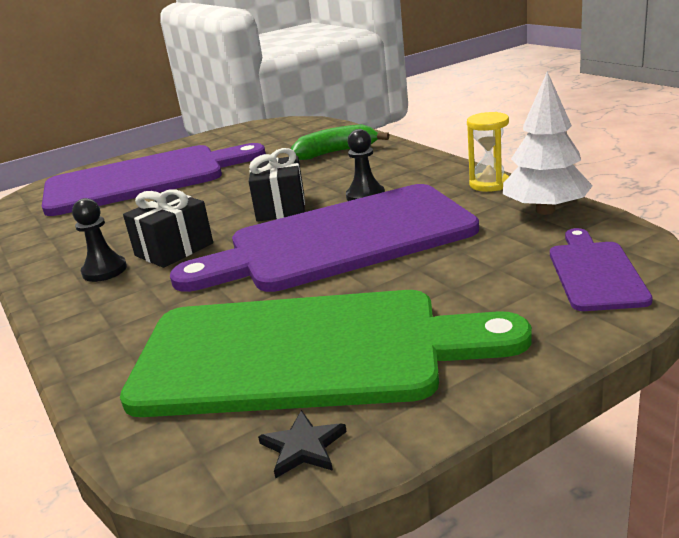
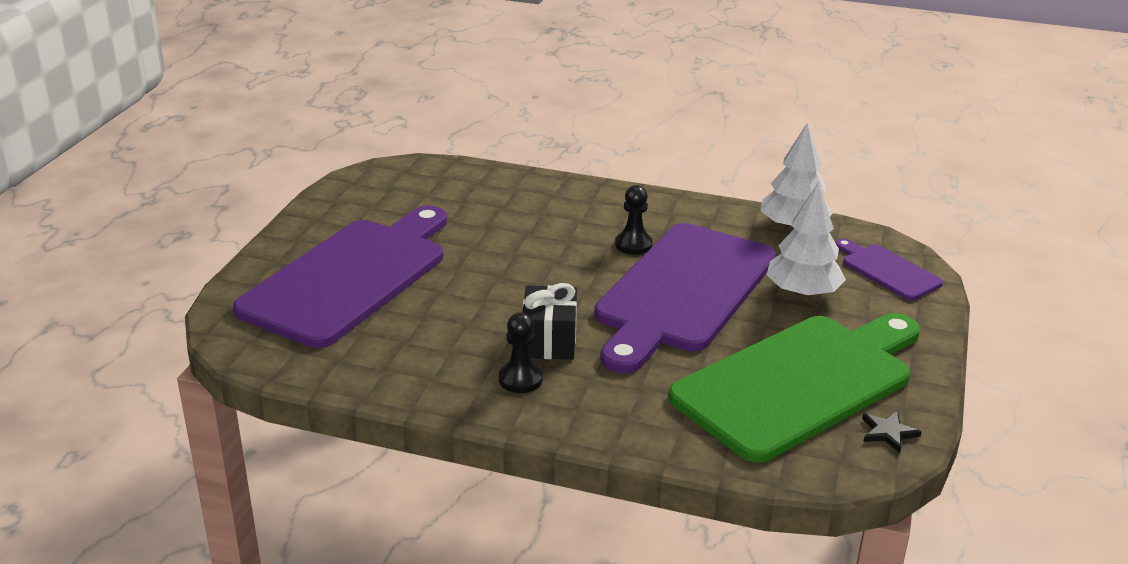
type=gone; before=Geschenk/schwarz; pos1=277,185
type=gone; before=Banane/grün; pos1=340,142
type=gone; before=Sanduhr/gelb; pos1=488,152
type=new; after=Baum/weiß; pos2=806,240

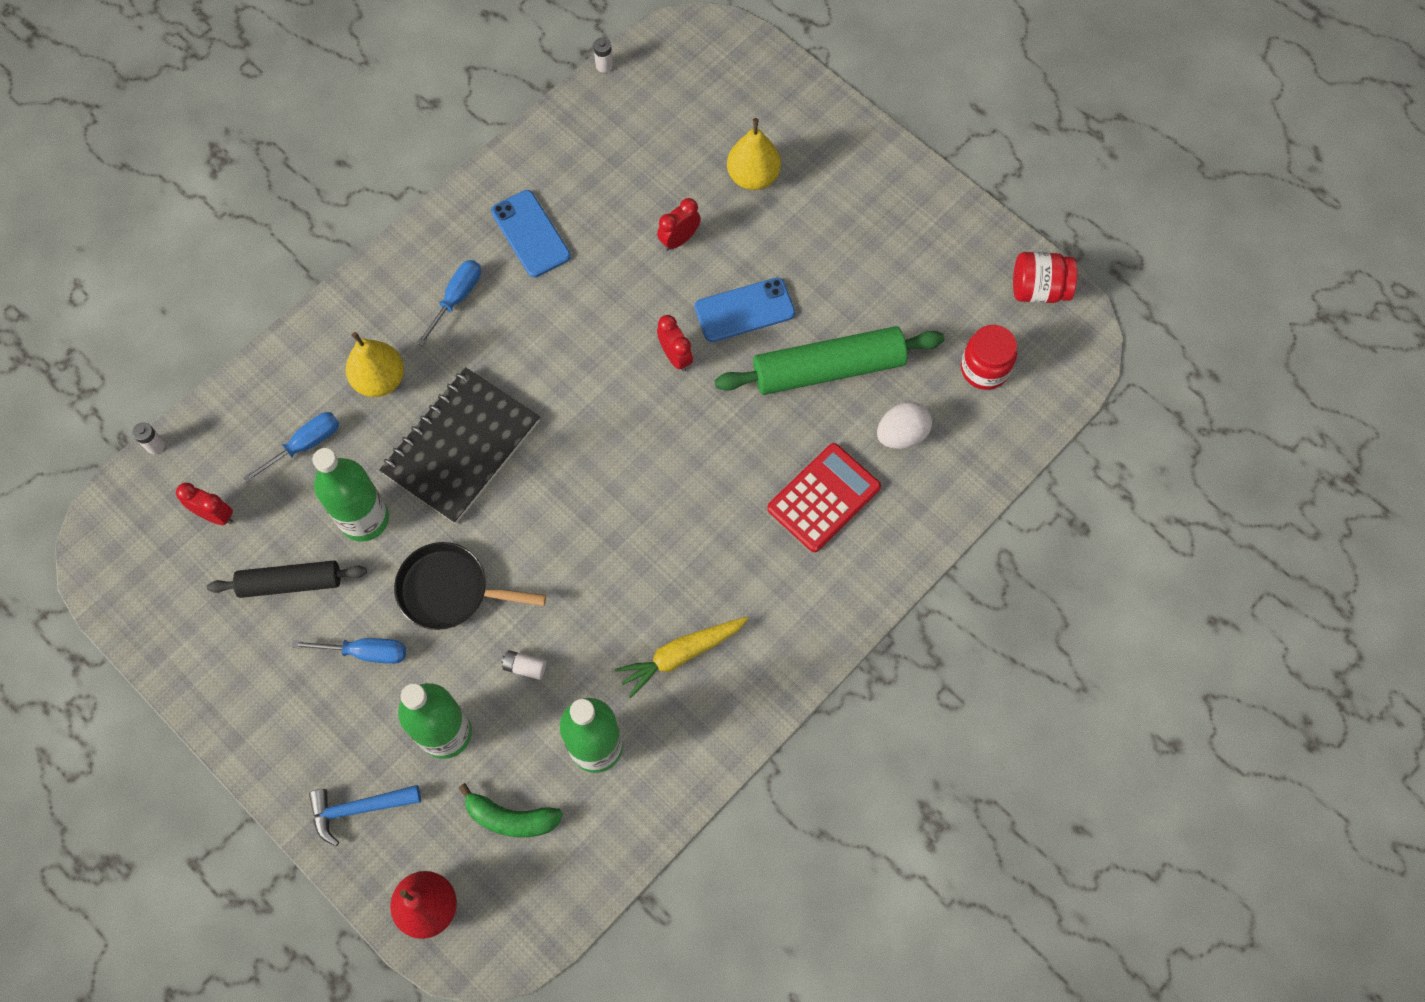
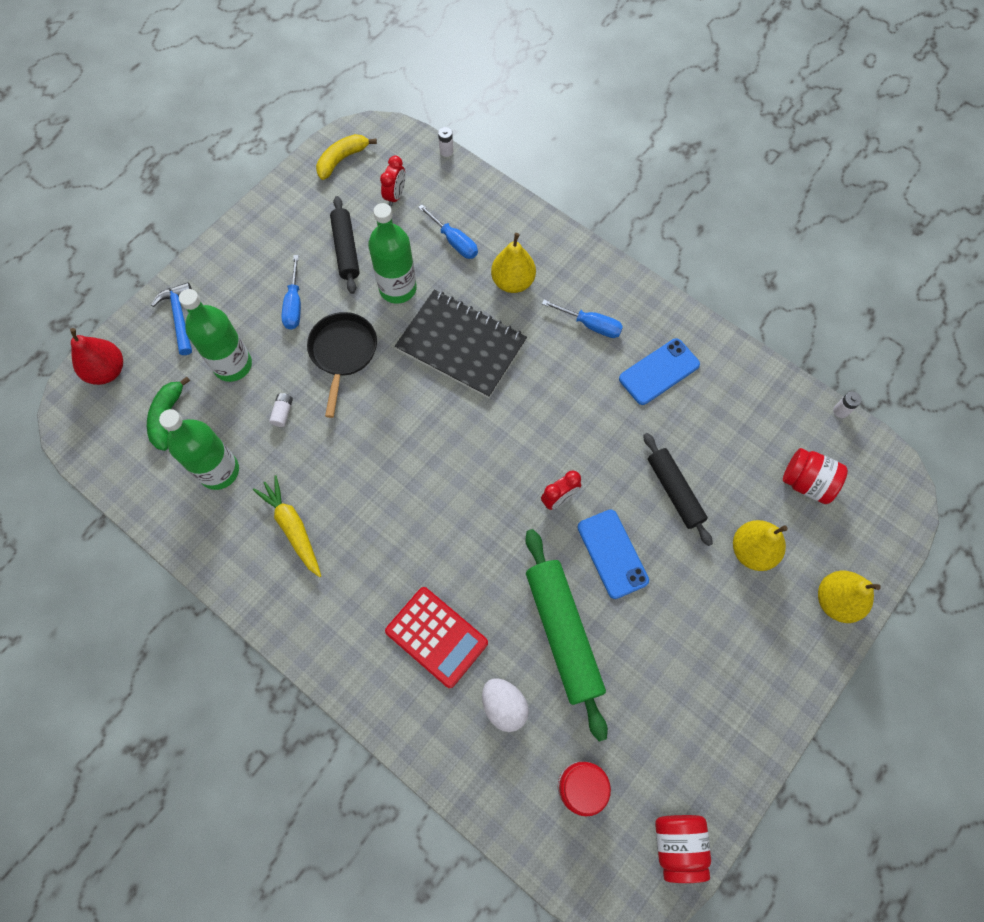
type=swapped; before=Wecker/rot; after=Nudelholz/schwarz; pos1=679,224; pos2=678,489
type=new; after=Banane/gelb; pos2=346,157
type=new; after=Einmachglas/rot; pos2=815,476
type=new; after=Birne/gelb; pos2=849,597

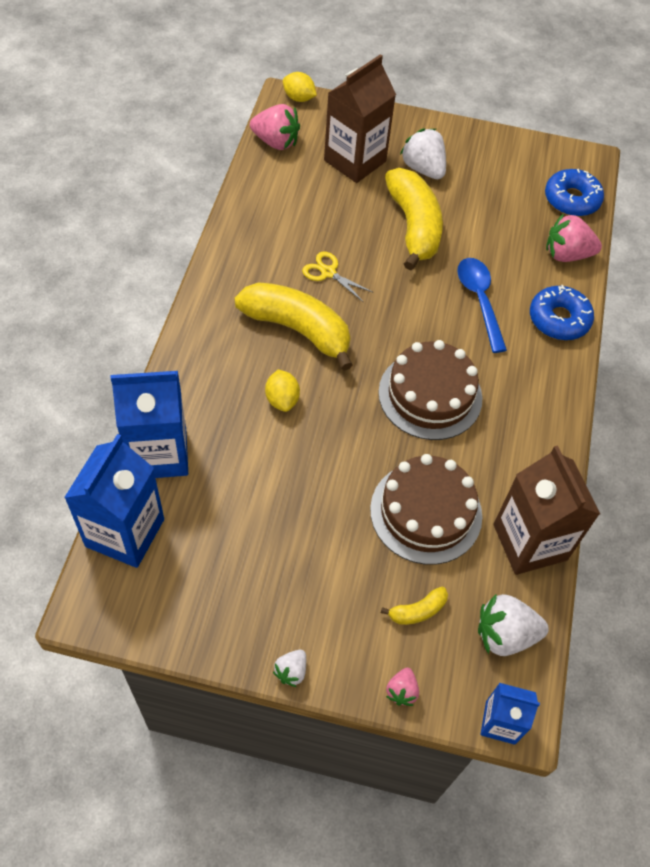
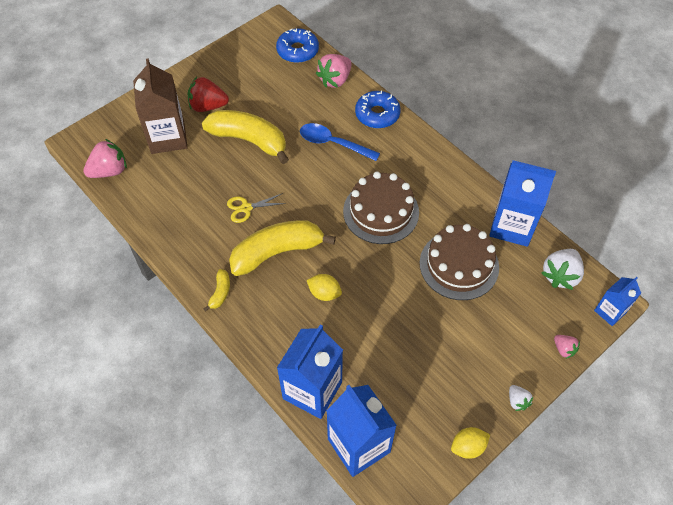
type=shifted; before=Zitrone/gelb; pos1=300,87; pos2=470,443
type=shifted; before=Banane/gelb; pos1=414,606; pos2=216,290
type=repainted; before=Erdbeere/weiß; after=Erdbeere/rot; pos1=423,153; pos2=208,94
type=repainted; before=Getränkekarton/braun; after=Getränkekarton/blau; pos1=546,510; pos2=522,203

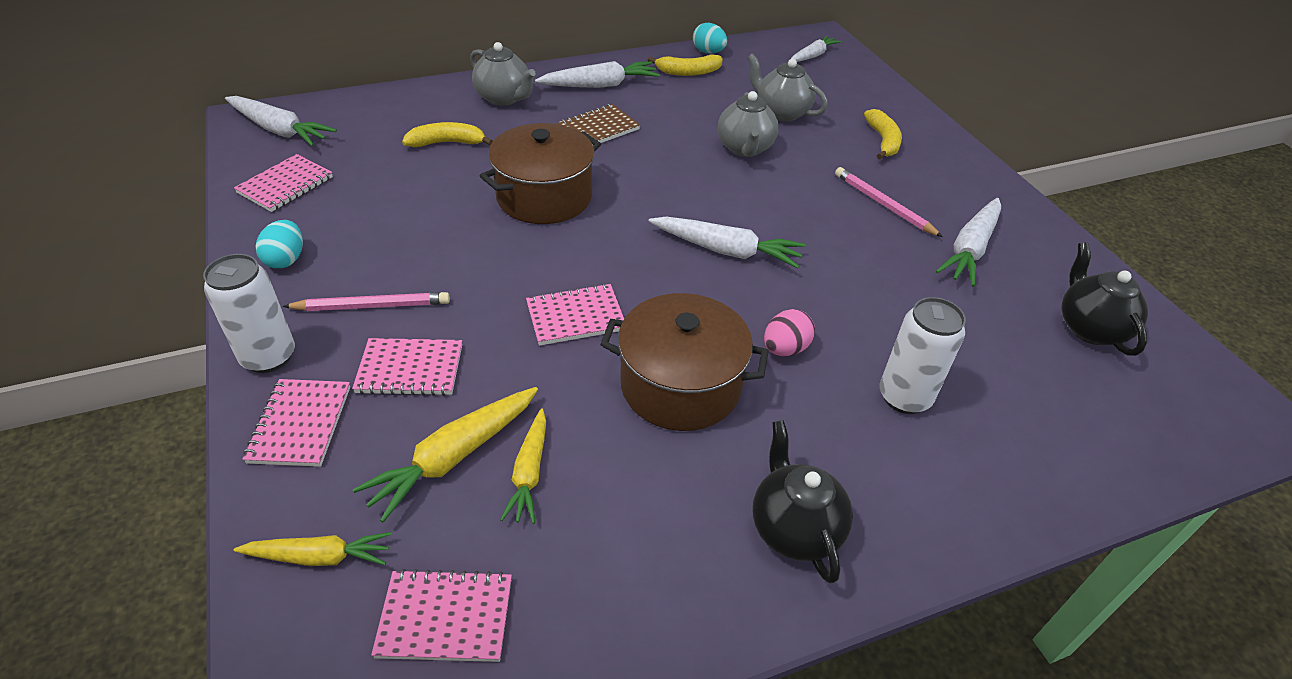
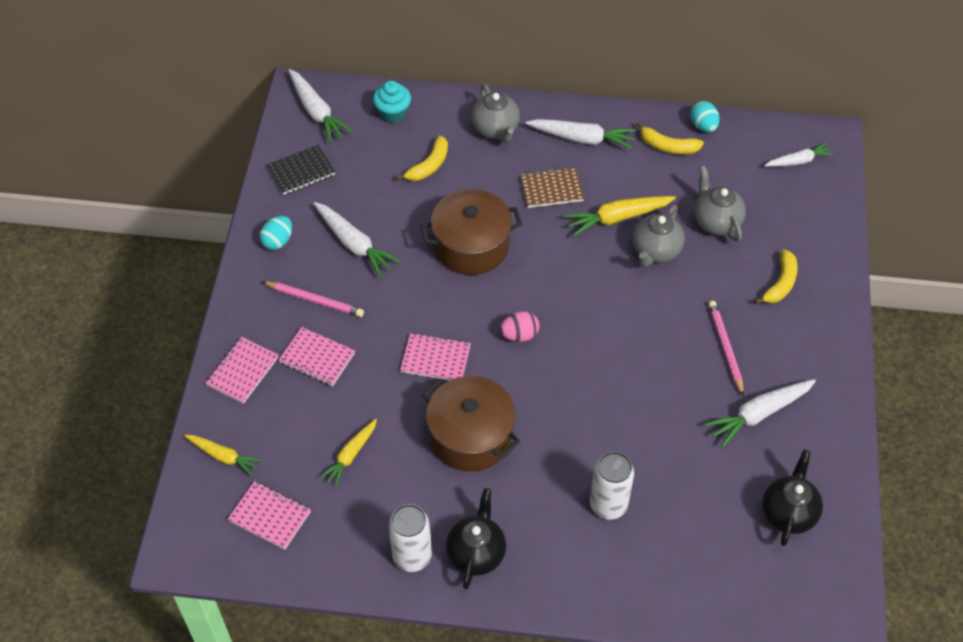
type=shifted; before=Dose/weiß; pos1=249,313; pos2=410,538
type=repainted; before=Notizbuch/rosa; after=Notizbuch/schwarz; pos1=283,183; pos2=301,170
type=shifted; before=Karotte/gelb; pos1=445,455; pos2=620,216
type=rotated; before=Banane/gelb; pos1=447,134; pos2=422,158; turn=105
type=shifted; before=Karotte/weiß; pos1=726,243; pos2=357,239
type=shifted; before=Ei/rosa; pos1=789,332; pos2=520,326
type=new; after=Muffin/türkis; pos2=392,102

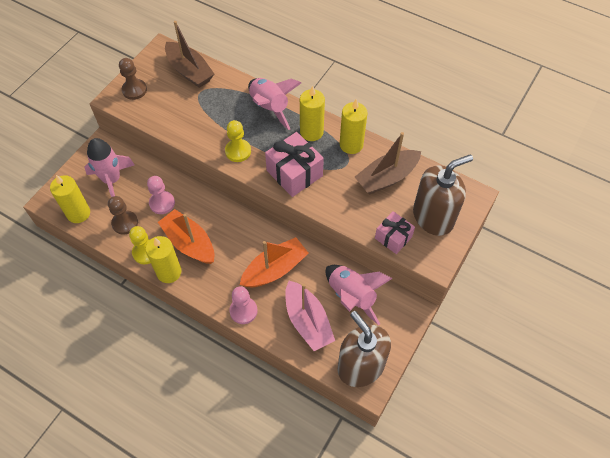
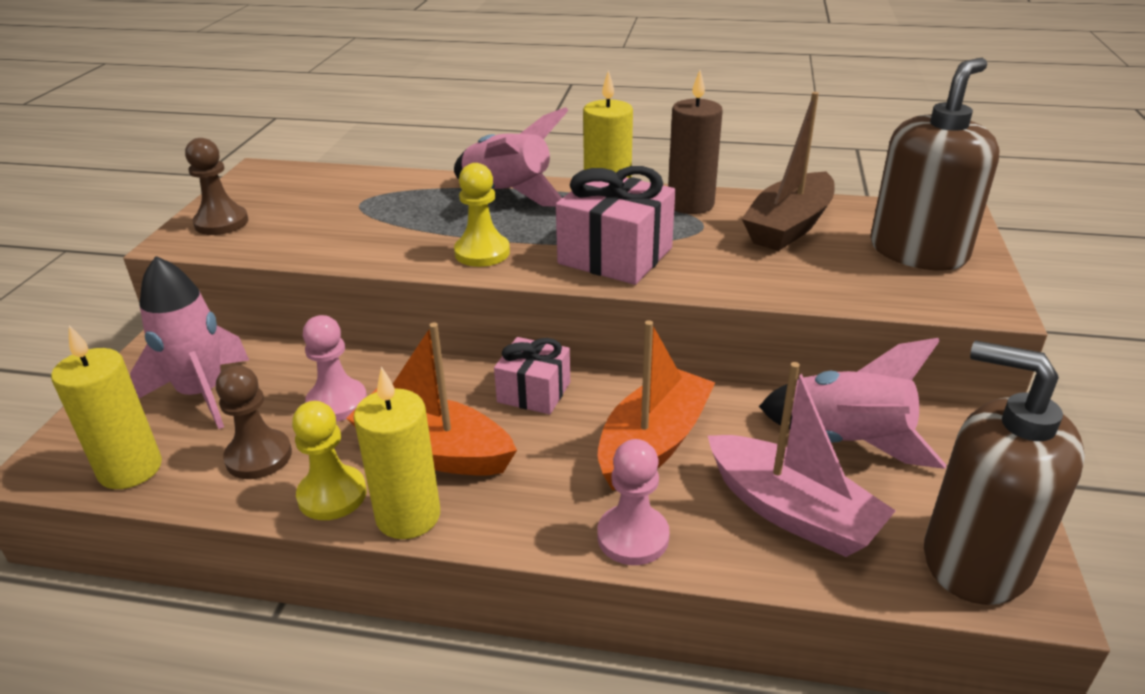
type=gone; before=Boot/braun; pos1=189,54
type=repainted; before=Kerze/gelb; after=Kerze/braun; pos1=354,126; pos2=695,142
type=shifted; before=Geschenk/rosa; pos1=395,232; pos2=532,375

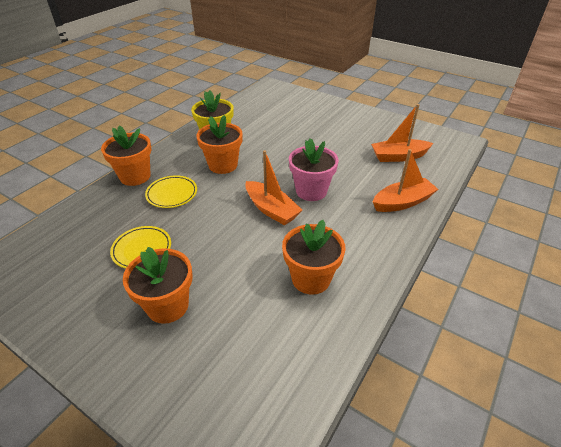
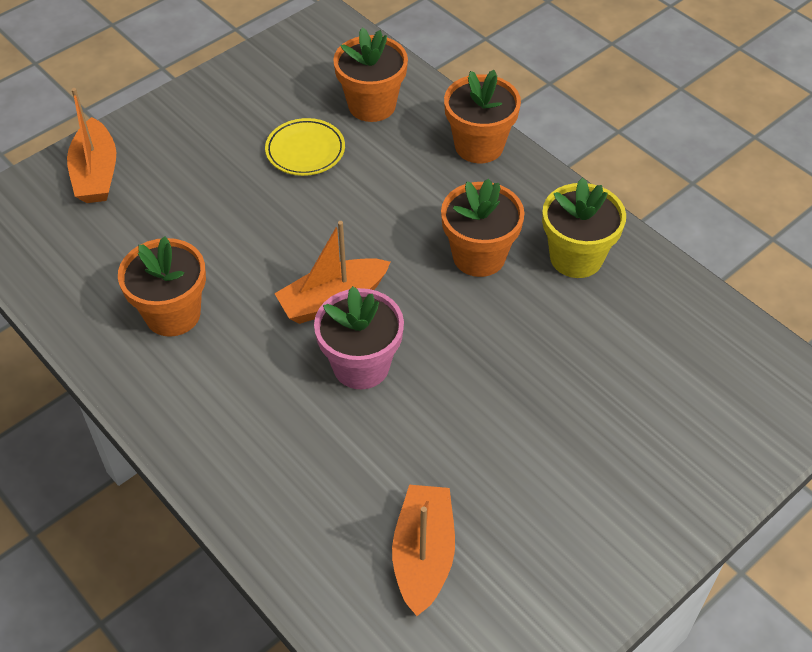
type=shifted; before=Blumentopf/orange; pos1=157,285; pos2=370,75
type=gone; before=Teller/gelb; pos1=171,191
type=shifted; before=Boot/orange; pos1=405,180; pos2=91,145

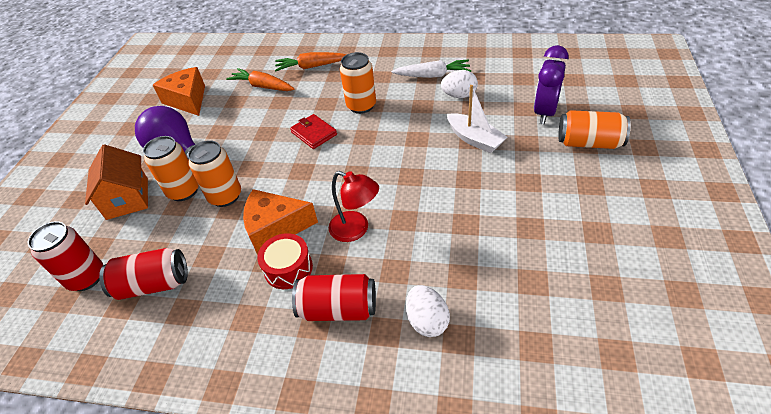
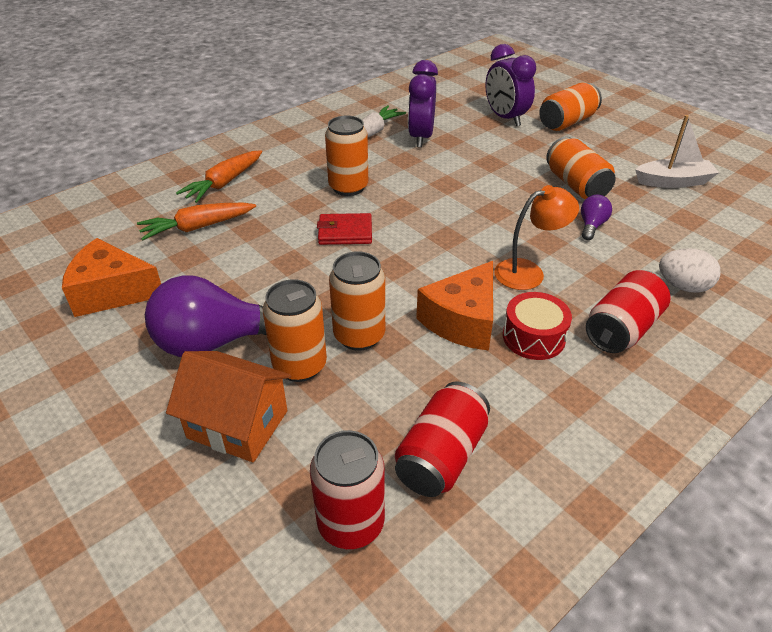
type=repainted; before=Lampe/rot; after=Lampe/orange; pos1=354,206; pos2=536,237
type=swapped; before=Ei/weiß; after=Wecker/lila; pos1=459,84; pos2=423,104
type=shifted; before=Boot/weiß; pos1=477,119; pos2=677,151
type=new; after=Dose/orange; pos2=581,168
type=new; after=Glühbirne/lila; pos2=596,217

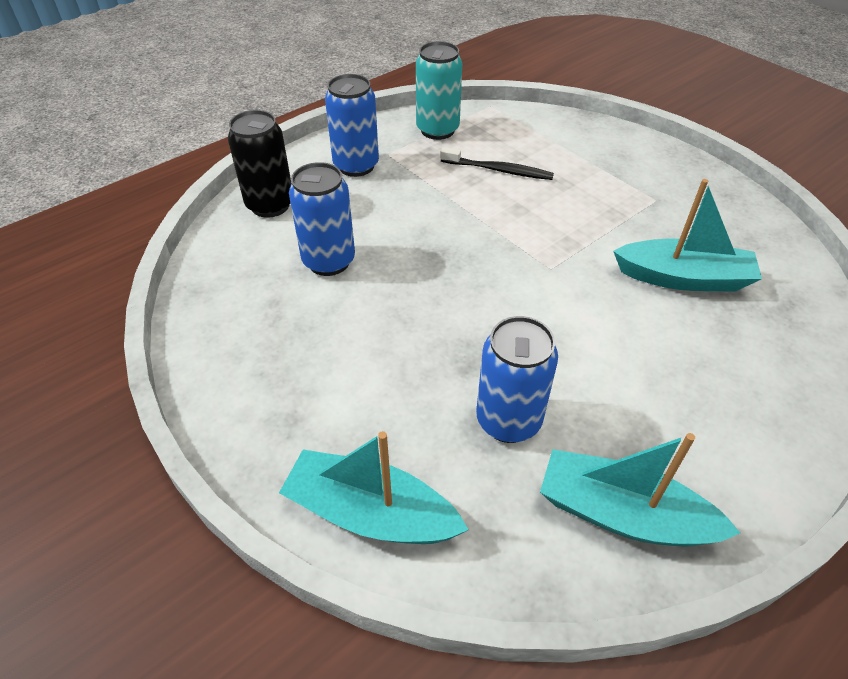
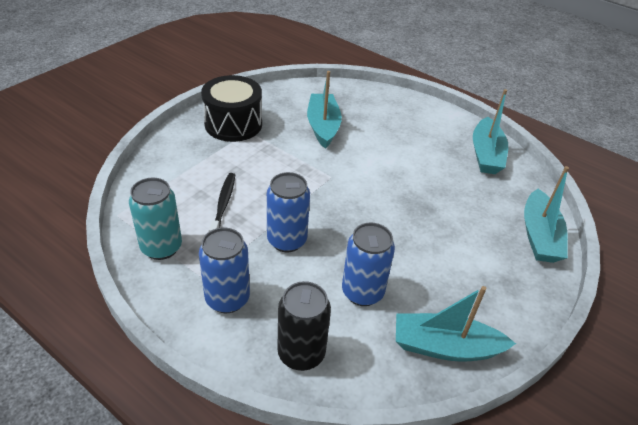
type=shifted; before=Dose/blau; pos1=517,379; pos2=288,212
type=new; after=Trommel/schwarz; pos2=231,108
type=new; after=Boot/türkis; pos2=456,324

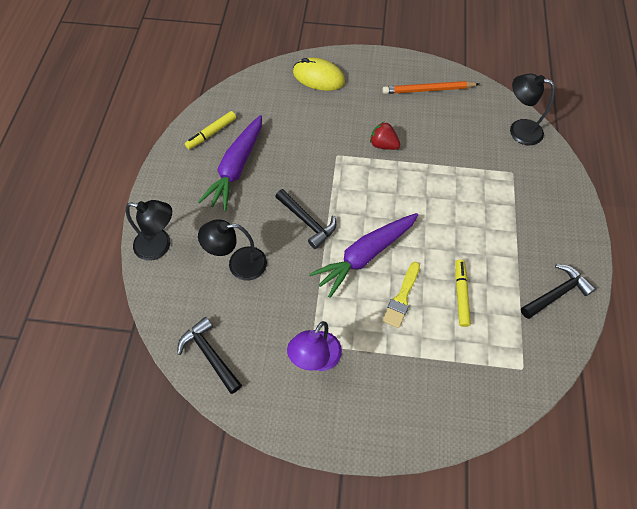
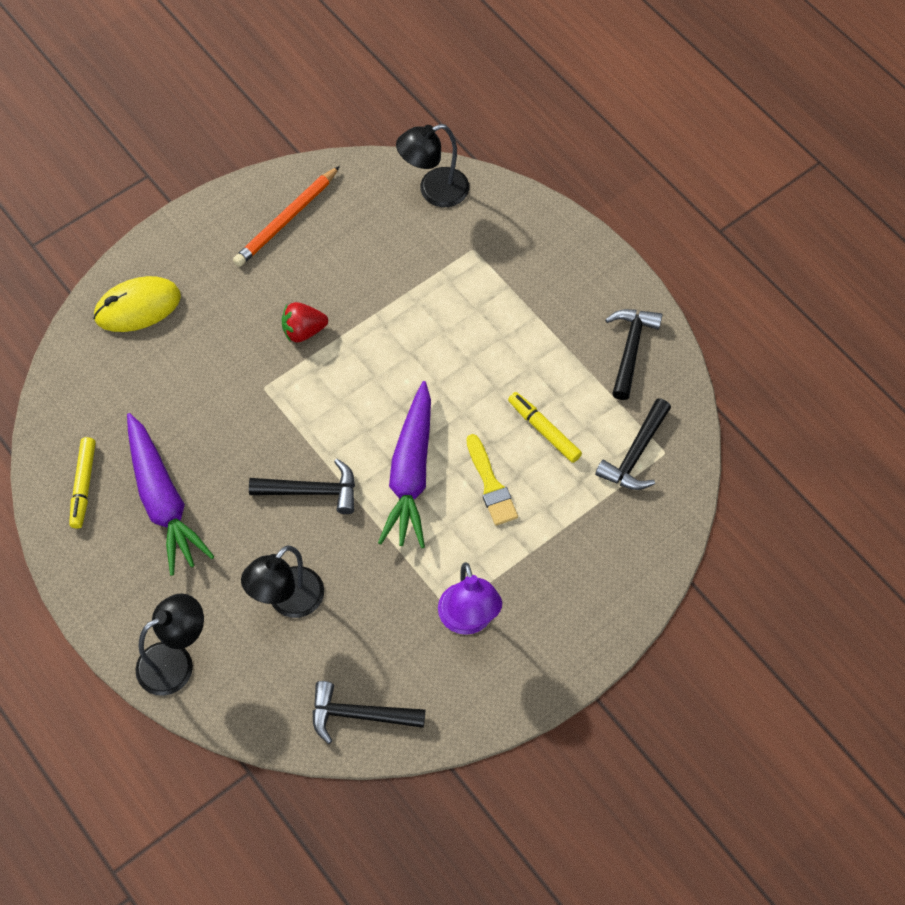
type=new; after=Hammer/schwarz; pos2=633,444

